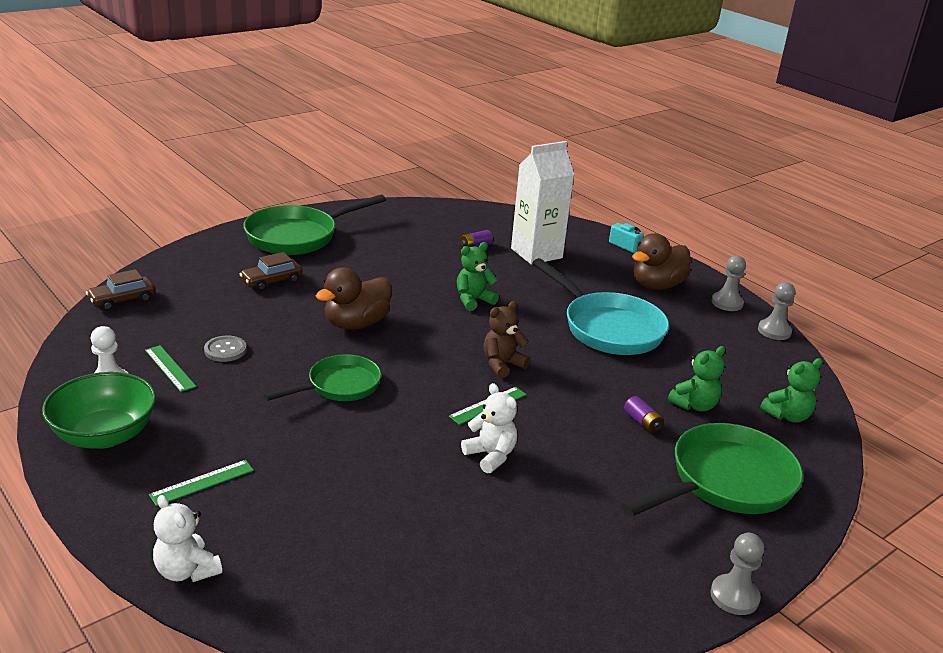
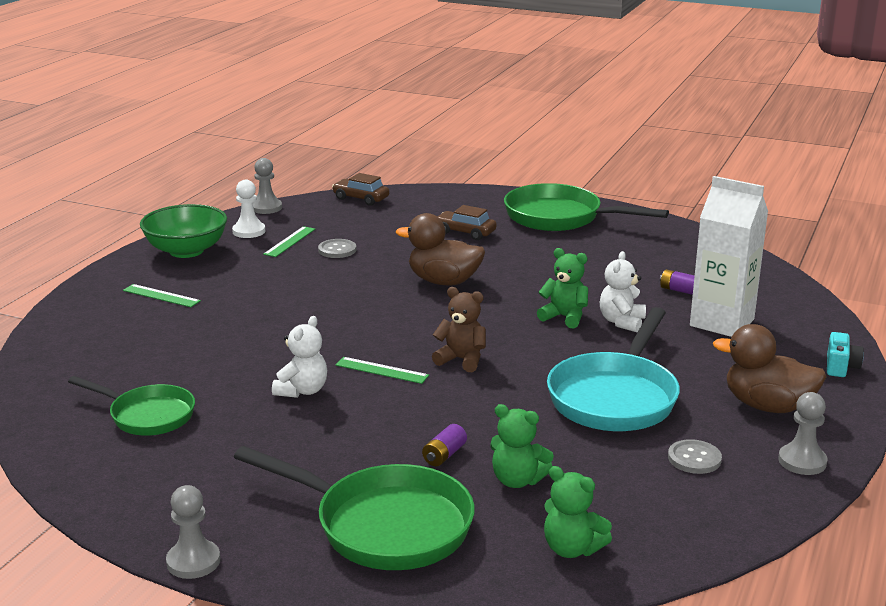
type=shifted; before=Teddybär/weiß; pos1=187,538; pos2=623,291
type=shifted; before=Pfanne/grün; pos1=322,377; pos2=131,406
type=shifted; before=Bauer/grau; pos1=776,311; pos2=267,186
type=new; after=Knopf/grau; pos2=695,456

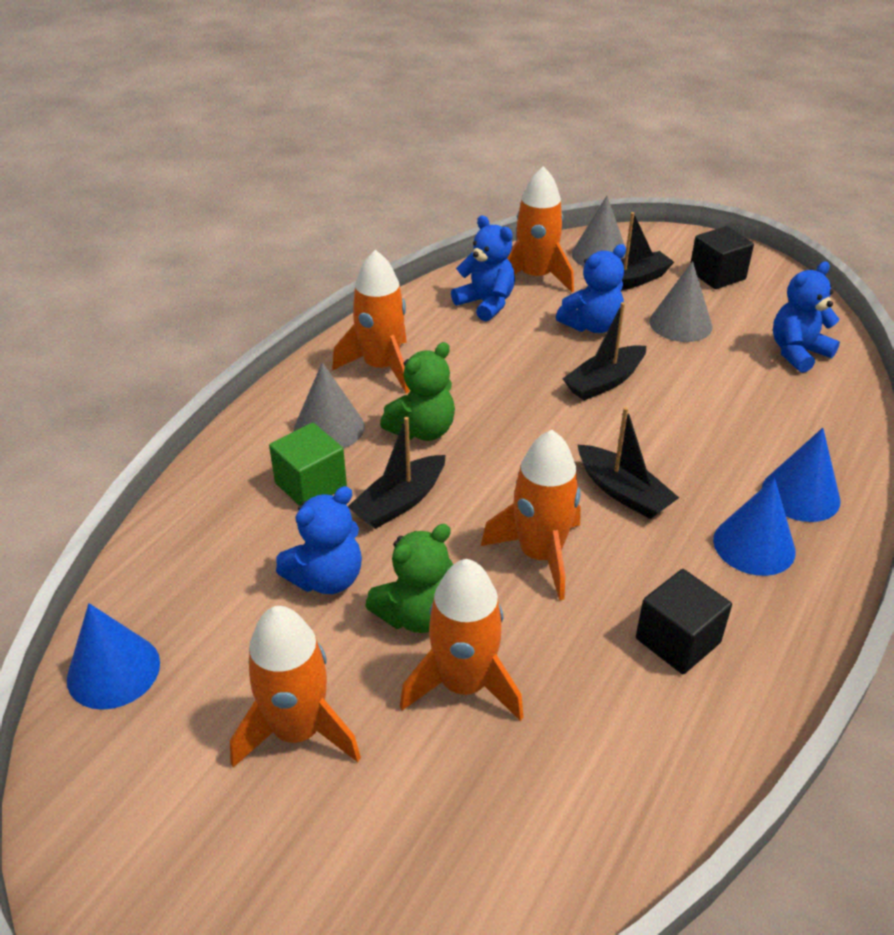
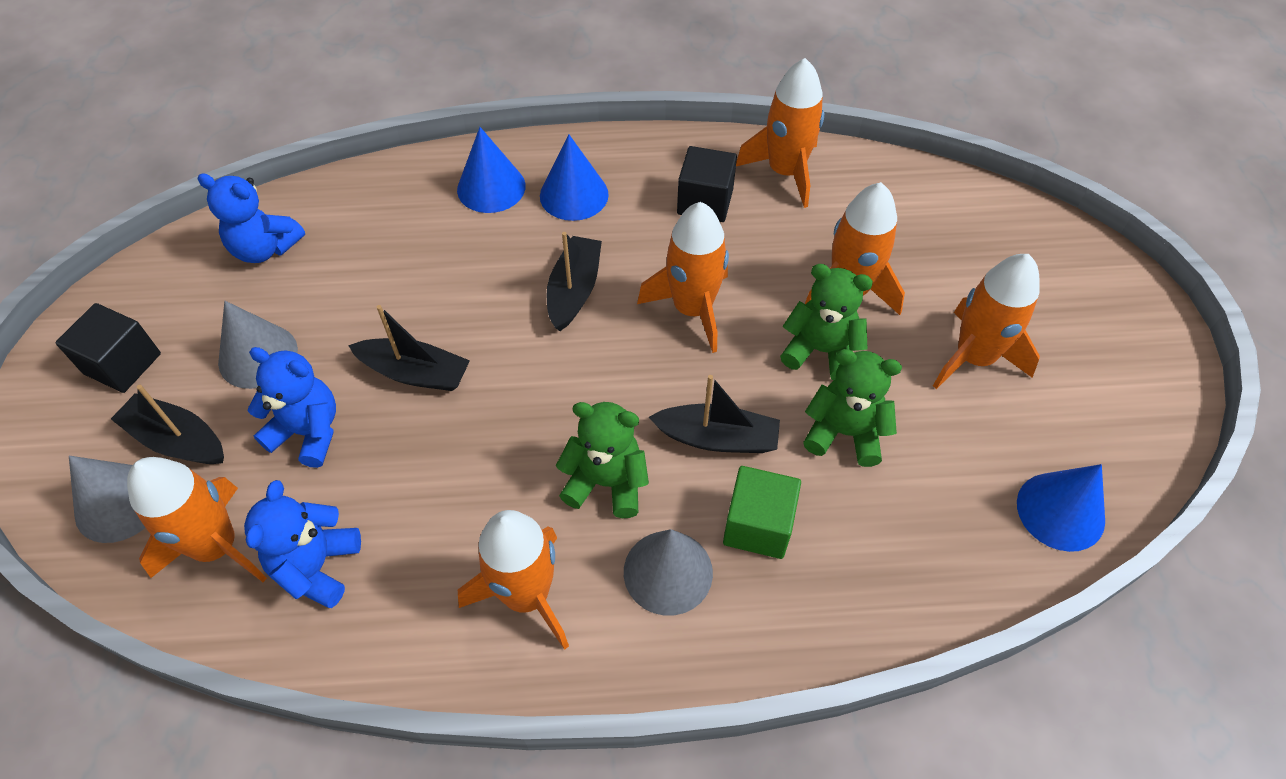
type=repainted; before=Teddybär/blau; after=Teddybär/grün; pos1=319,540; pos2=852,408
type=new; after=Rakete/orange; pos2=780,133

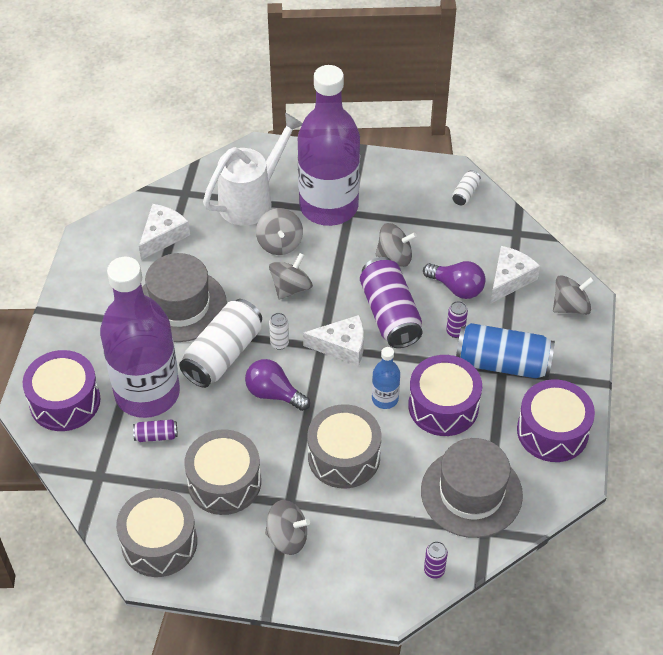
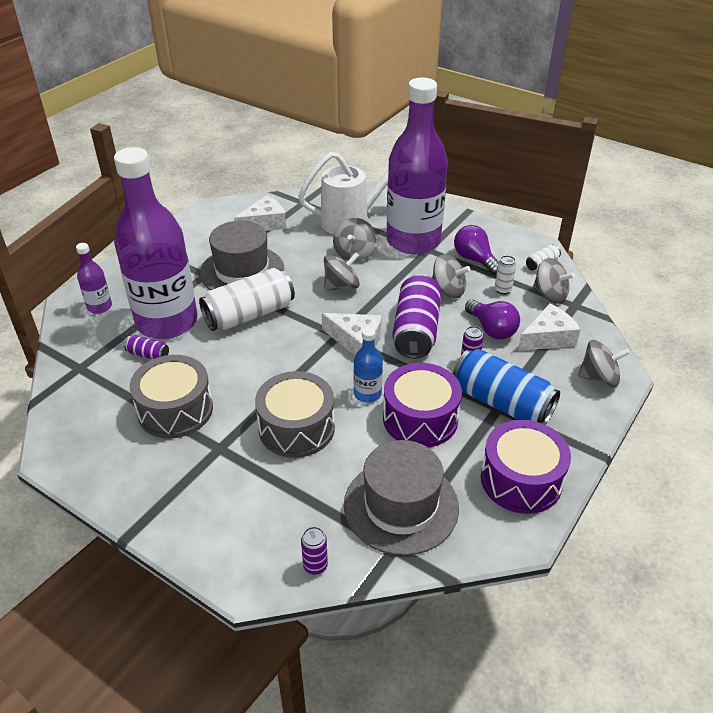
type=swapped; before=Trommel/lila; after=Flasche/lila; pos1=61,390; pos2=94,278
type=gone; before=Trommel/grau; pos1=156,533
type=shifted; before=Glühbirne/lila; pos1=277,385; pos2=476,250
type=shifted; before=Kreisel/grau; pos1=287,527; pos2=554,280
type=shifted; before=Dose/weiß; pos1=279,331; pos2=505,275

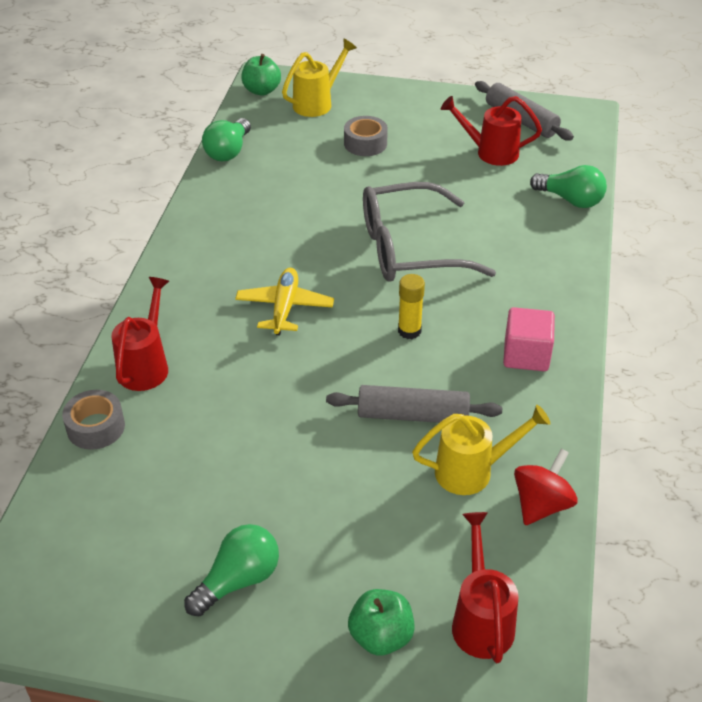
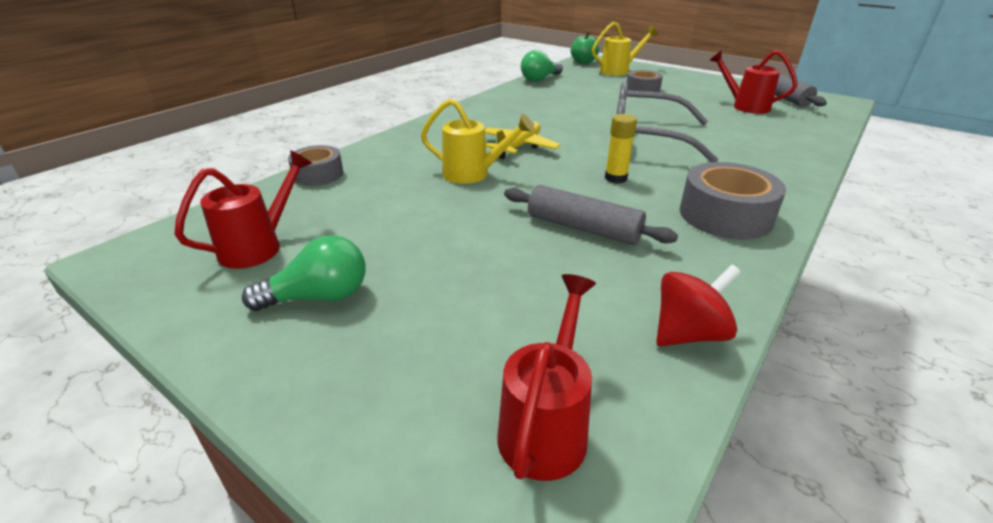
type=shifted; before=Gießkanne/rot; pos1=140,334; pos2=243,209
type=gone; before=Apfel/grün; pos1=381,622
type=shifted; before=Gießkanne/gelb; pos1=481,450; pos2=477,141
type=swapped; before=Kubus/rosa; after=Klebeband/grau; pos1=529,339; pos2=733,201
type=gone; before=Glühbirne/grün; pos1=568,186

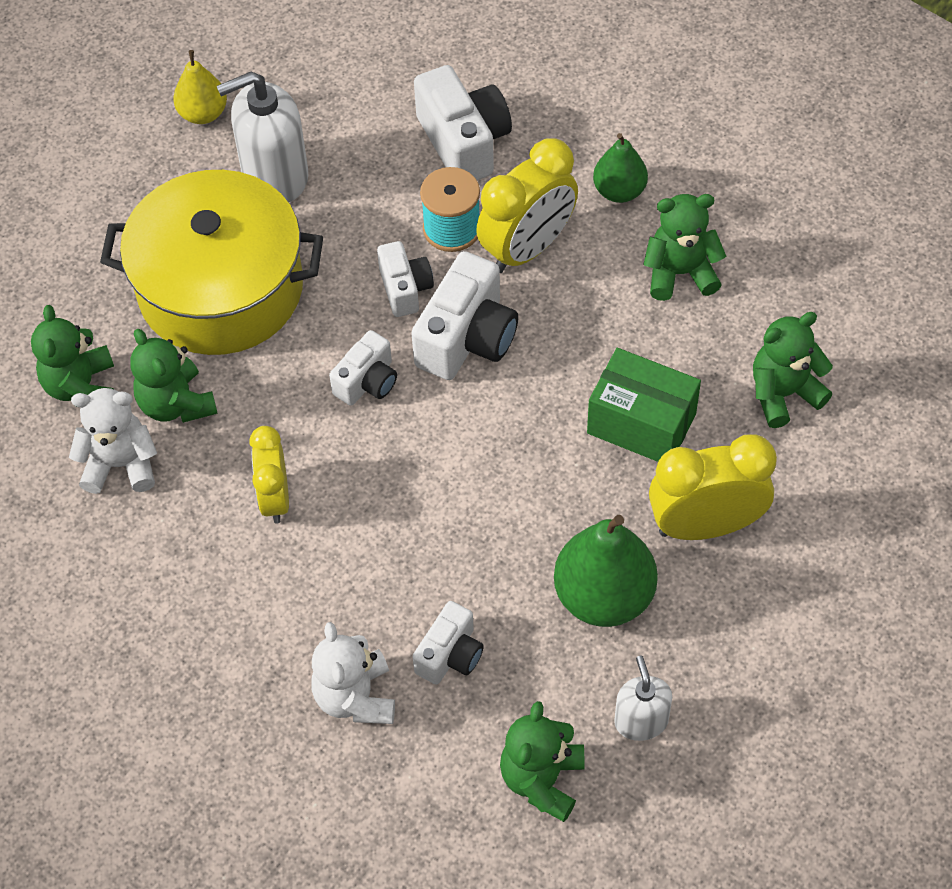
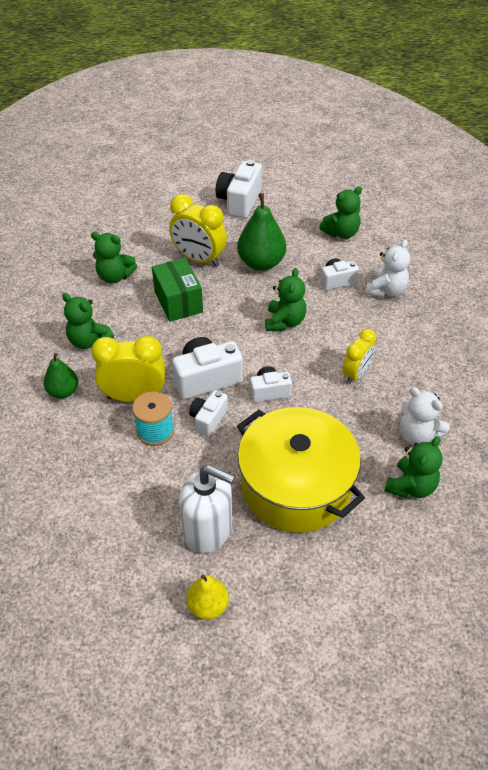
type=shifted; before=Teddybär/grün; pos1=174,376; pos2=285,299
type=shifted; before=Kamera/weiß; pos1=463,122; pos2=239,189
type=gone; before=Seifenspender/weiß; pos1=643,698

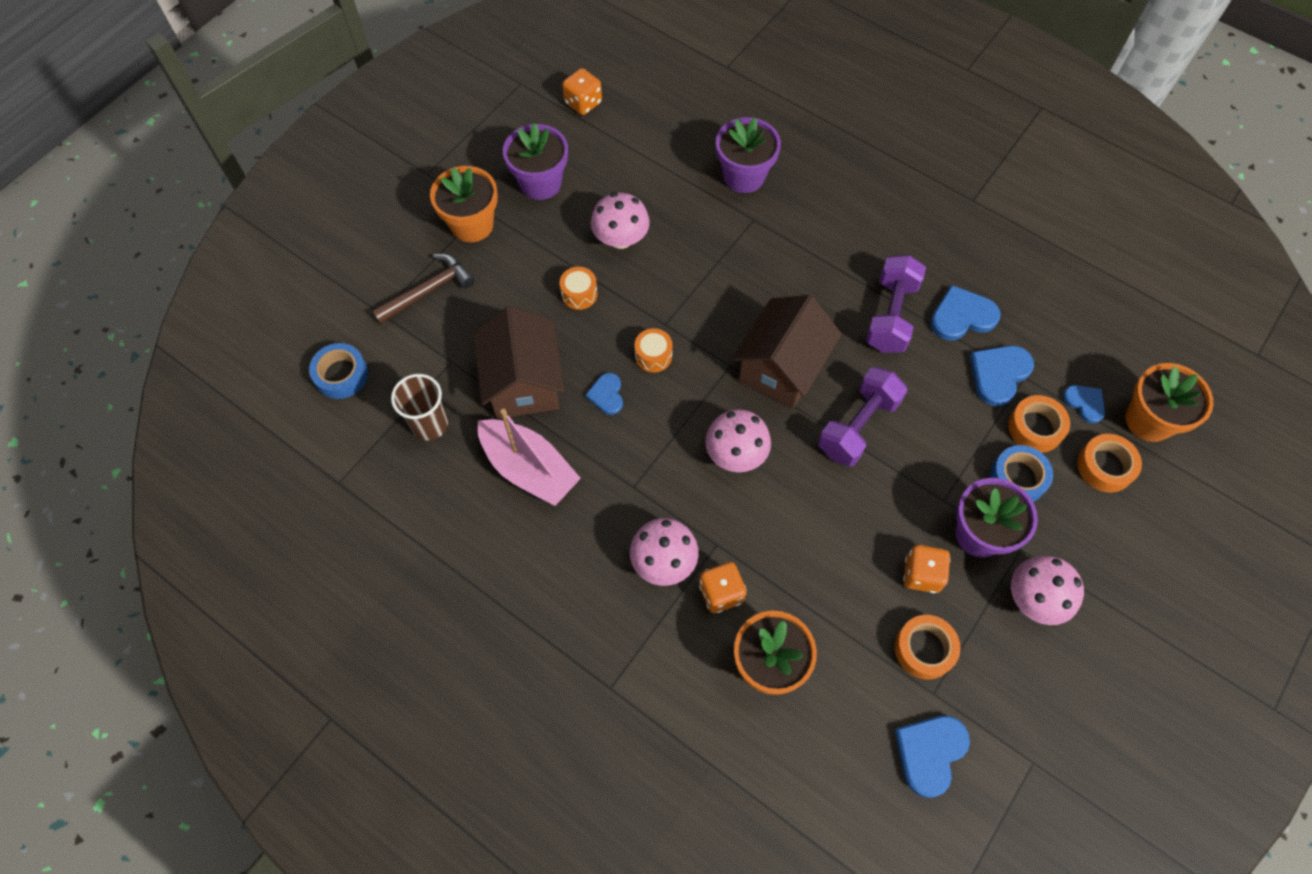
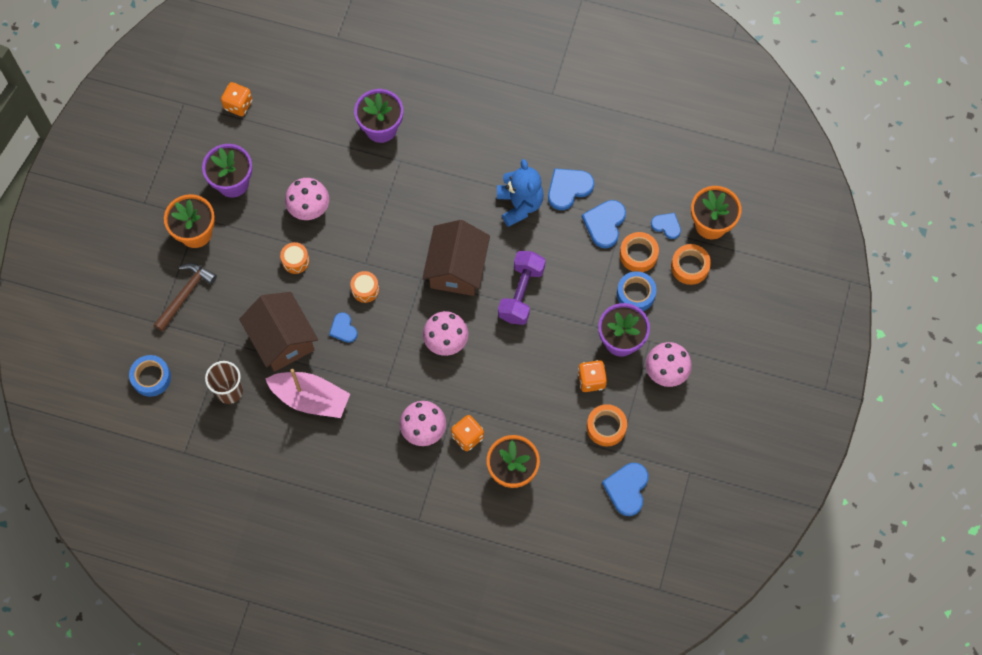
type=swapped; before=Hantel/lila; after=Teddybär/blau; pos1=896,304; pos2=520,193

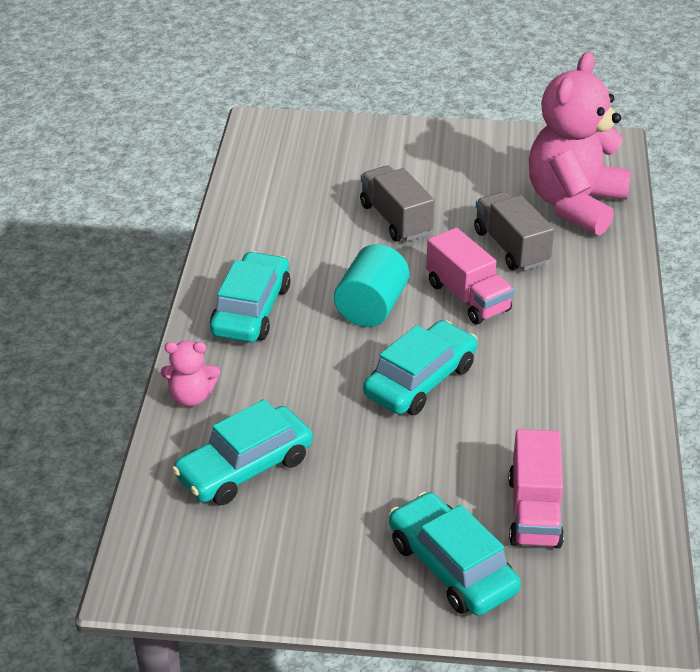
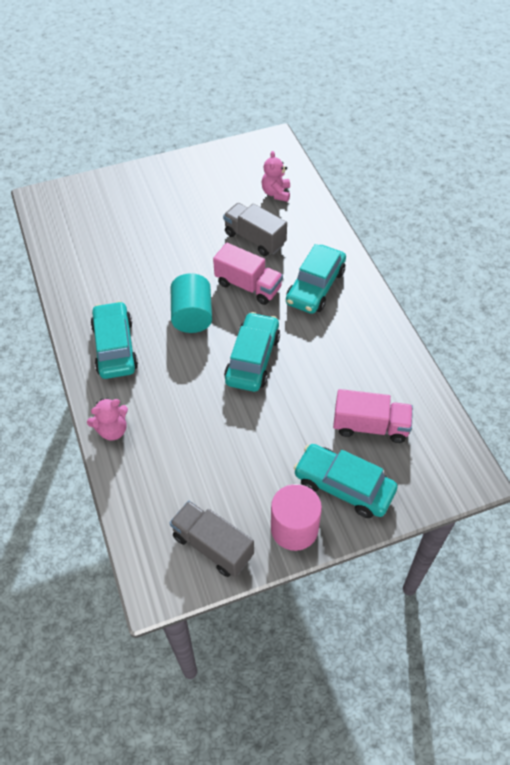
type=shifted; before=Auto/türkis; pos1=242,452; pos2=316,279
type=shifted; before=Lastwagen/grau; pos1=397,203; pos2=212,539
type=rotated; before=Lastwagen/rosa; pos1=536,488; pos2=373,416; turn=-60
type=scaled; before=Teddybär/rosa; pos1=580,144; pos2=276,176; scale=0.44
type=new; after=Vollzylinder/rosa; pos2=296,517

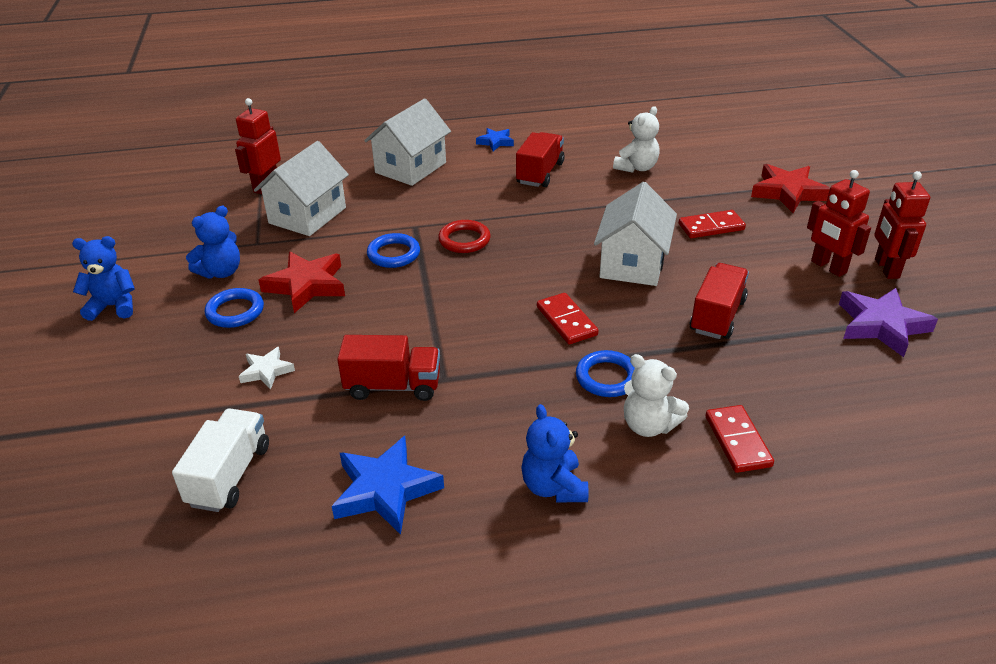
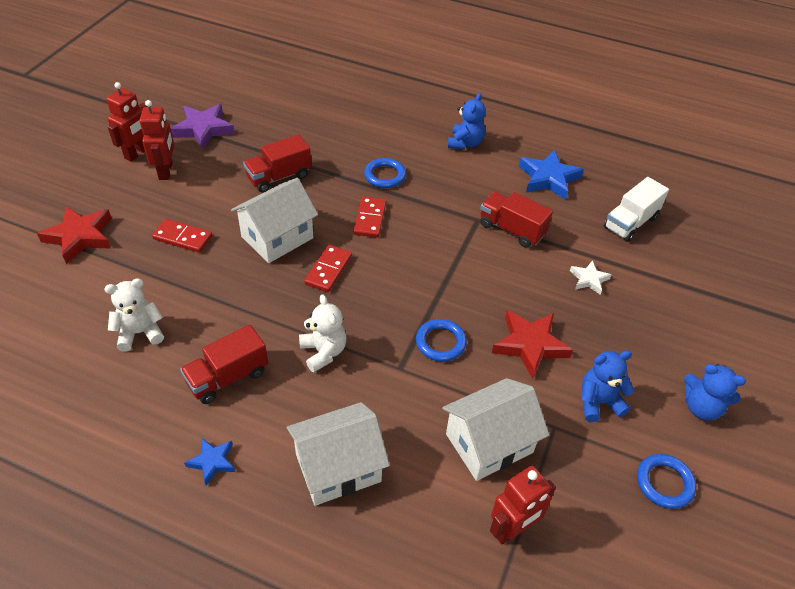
type=shifted; before=Ring/blau; pos1=234,308; pos2=666,481
type=gone; before=Ring/rot; pos1=464,236
type=shifted; before=Teddybär/weiß; pos1=656,395; pos2=323,333
type=shifted; before=Dominostein/rot; pos1=739,439; pos2=328,268

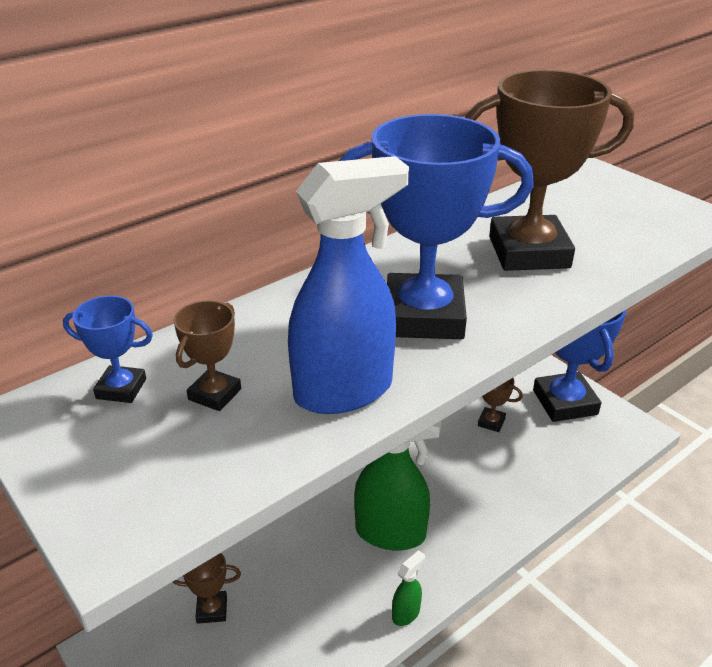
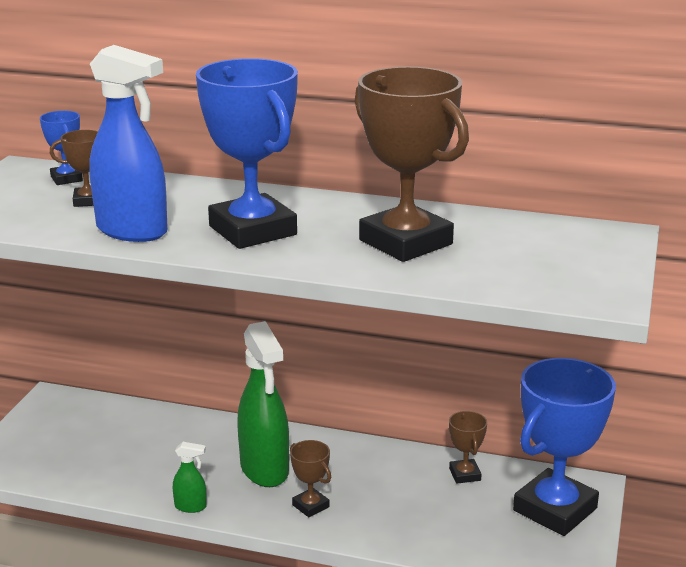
type=shifted; before=Pokal/braun; pos1=207,588; pos2=310,478

